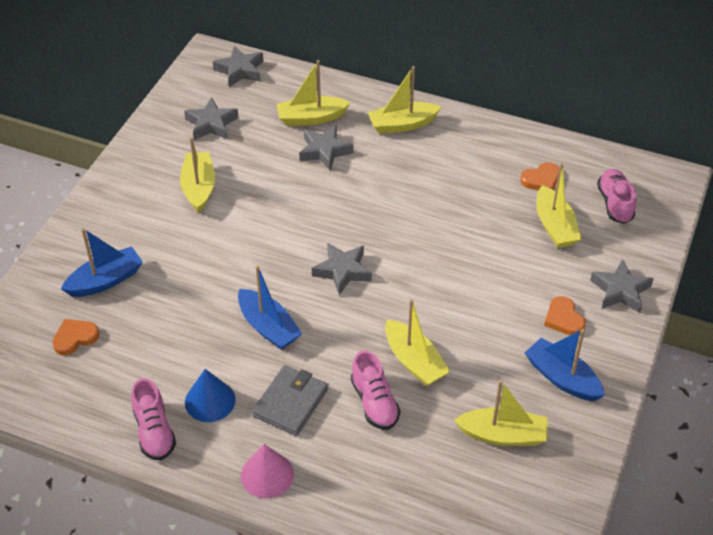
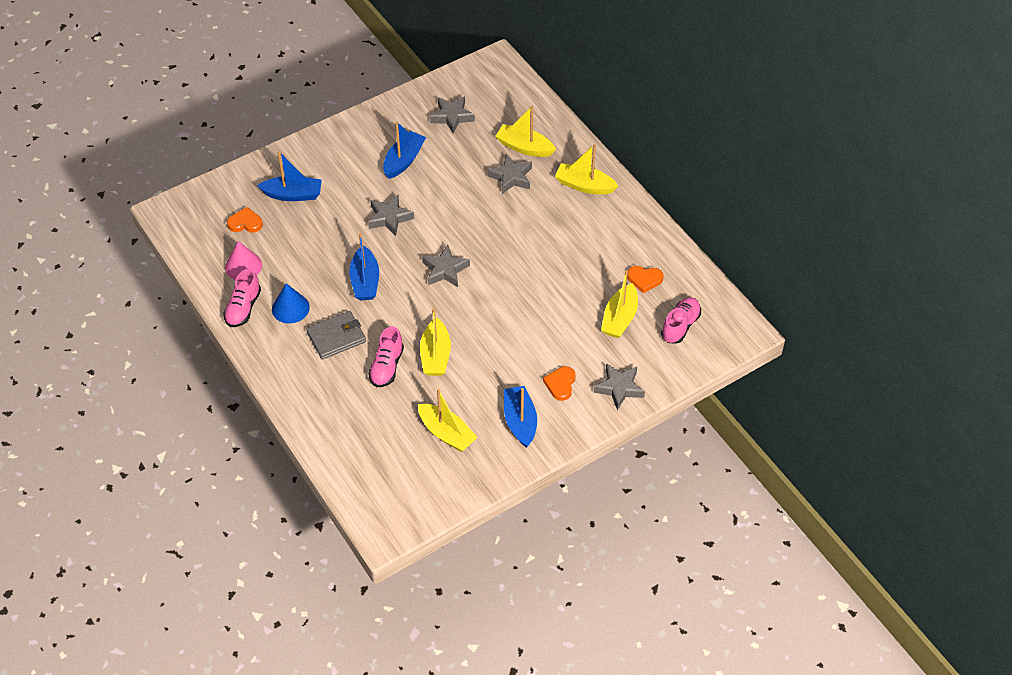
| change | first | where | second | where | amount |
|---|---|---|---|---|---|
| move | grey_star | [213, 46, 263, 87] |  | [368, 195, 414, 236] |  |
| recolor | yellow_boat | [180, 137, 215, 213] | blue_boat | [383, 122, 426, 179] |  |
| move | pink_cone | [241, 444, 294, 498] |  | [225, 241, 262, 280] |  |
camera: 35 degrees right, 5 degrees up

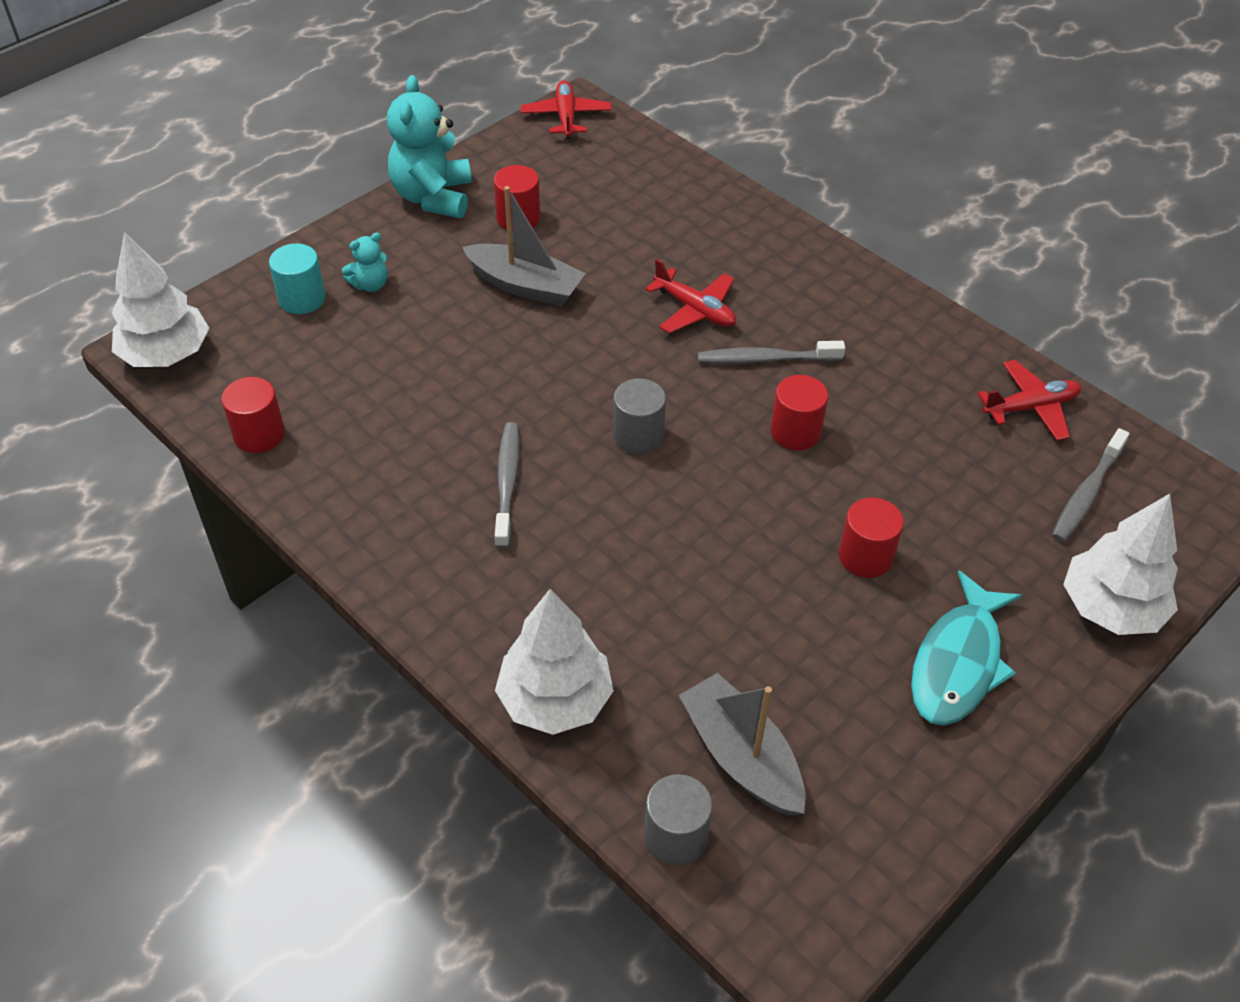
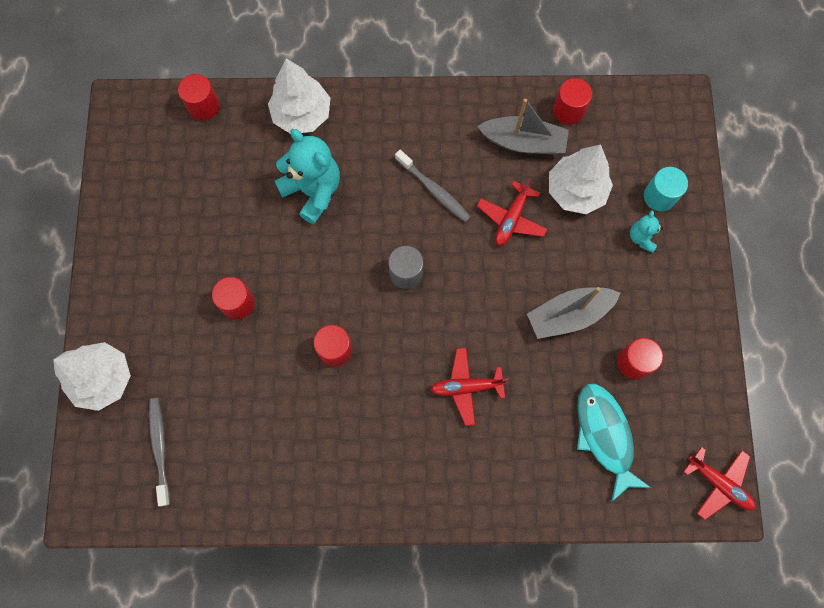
| change | first | where | second | where | amount |
|---|---|---|---|---|---|
| move | turquoise_teddy_bear | [387, 75, 472, 218] |  | [274, 129, 340, 224] |  |
| move | white_tree | [112, 232, 209, 367] |  | [549, 144, 613, 214] |  |
| delete | grey_toothbrush | [698, 341, 845, 364] |  |  |  |
| move | red_plane | [978, 360, 1081, 441] |  | [477, 178, 547, 246] |  |
| move | turquoise_fish | [911, 570, 1022, 726] |  | [577, 384, 651, 502] |  |
| move | grey_boat | [679, 673, 805, 816] |  | [477, 99, 569, 155] |  |
| recolor | grey_cylinder | [644, 774, 713, 865] | red_cylinder | [178, 74, 220, 120] |  |
camera: 135 degrees right, 25 degrees up

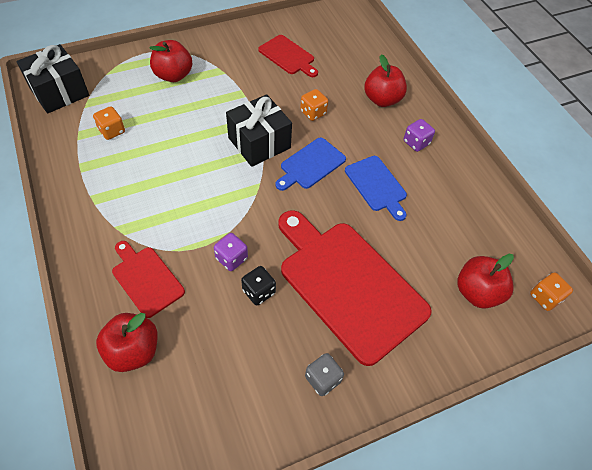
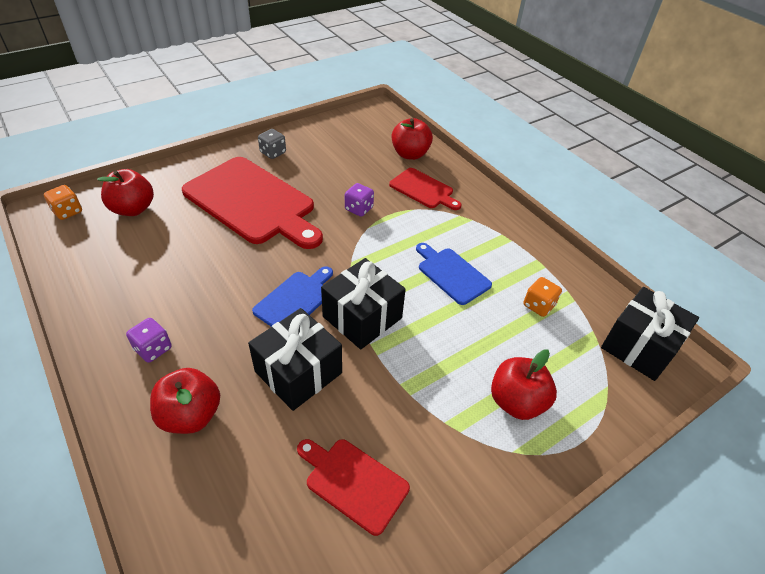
| change | first | where | second | where | amount |
|---|---|---|---|---|---|
| replace | orange_dice | [300, 89, 328, 121] | black_gift | [248, 308, 342, 411] |  |
| move | blue_cutting_board | [345, 156, 407, 221] |  | [416, 243, 492, 305] |  |
| delete | black_dice | [241, 266, 276, 306] |  |  |  |
camera: 170 degrees right, 10 degrees down

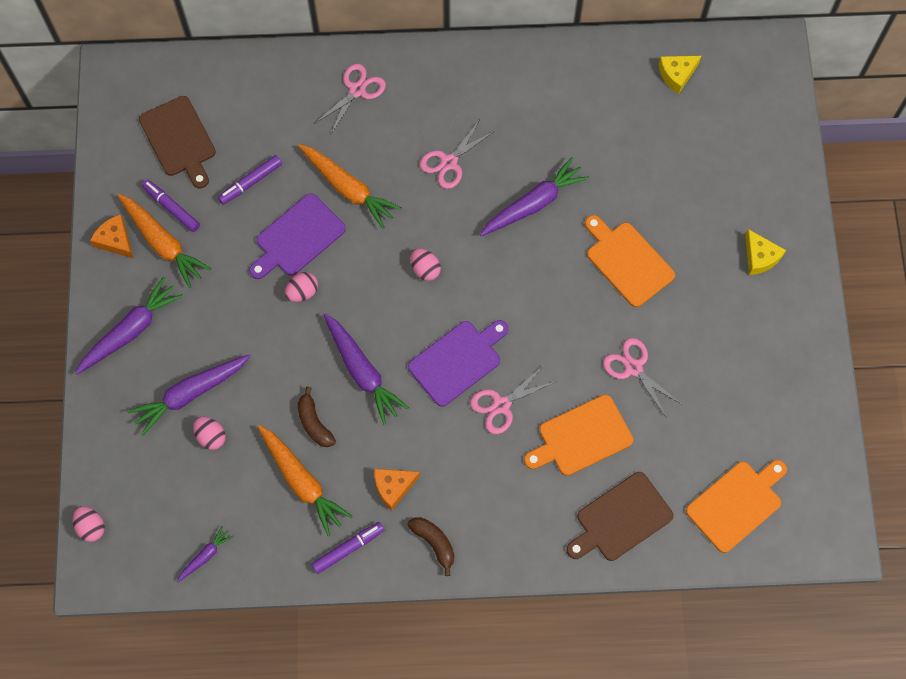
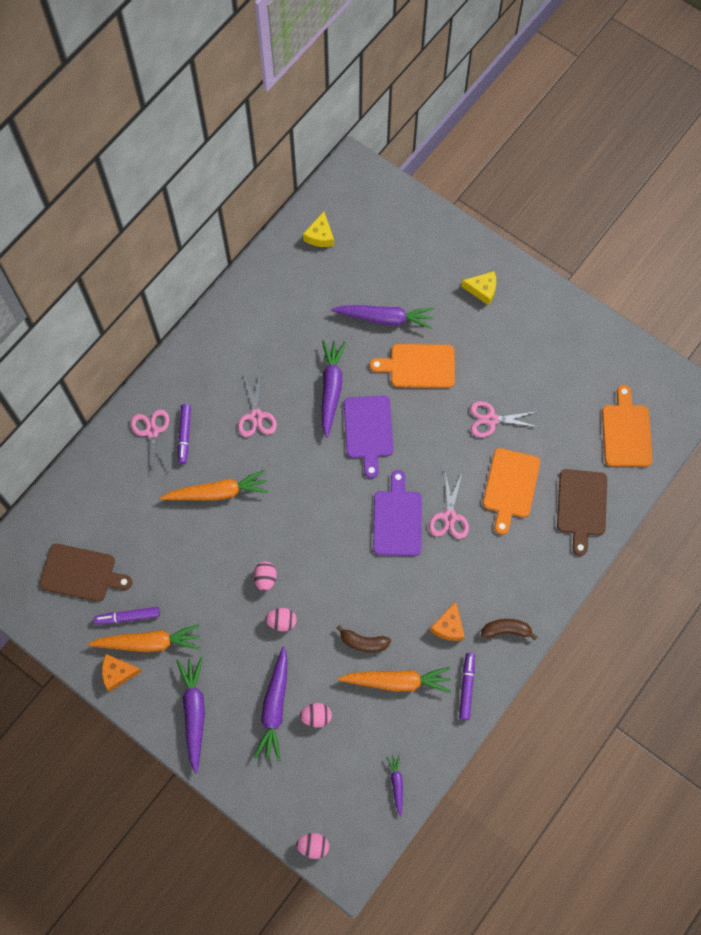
| change | first | where | second | where | amount |
|---|---|---|---|---|---|
| move | purple_marker | [218, 155, 282, 205] |  | [178, 404, 191, 464] |  |
| move | purple_cutting_board | [249, 193, 346, 279] |  | [344, 395, 394, 479] |  |
| move | pink_egg | [410, 248, 441, 281] |  | [265, 608, 297, 631] |  |
| move | purple_carrot | [323, 313, 409, 425] |  | [331, 305, 434, 329] |  |
camera: 50 degrees left, 0 degrees up

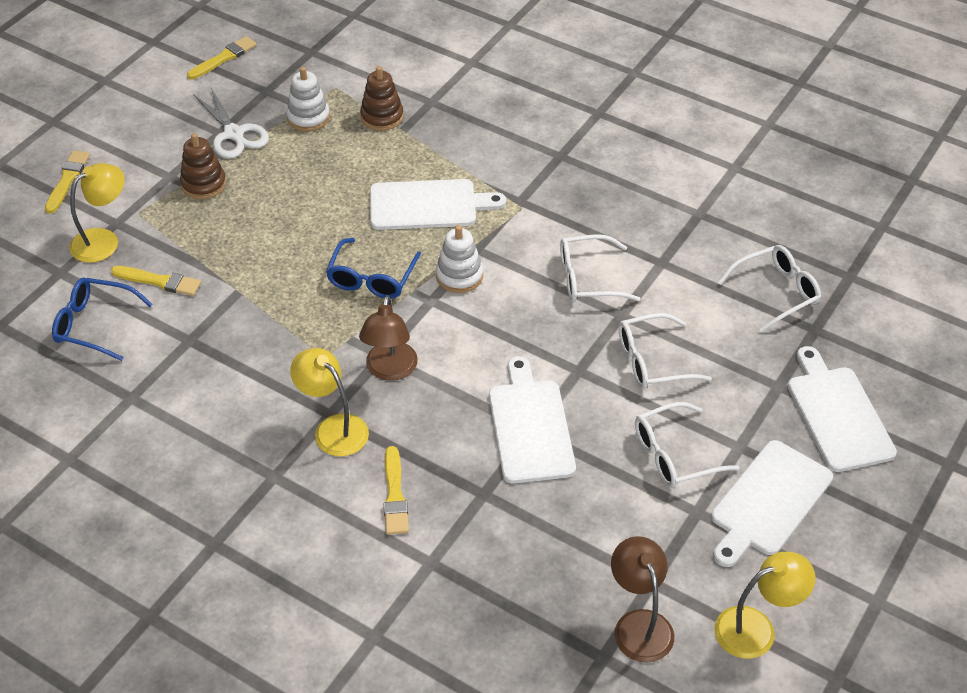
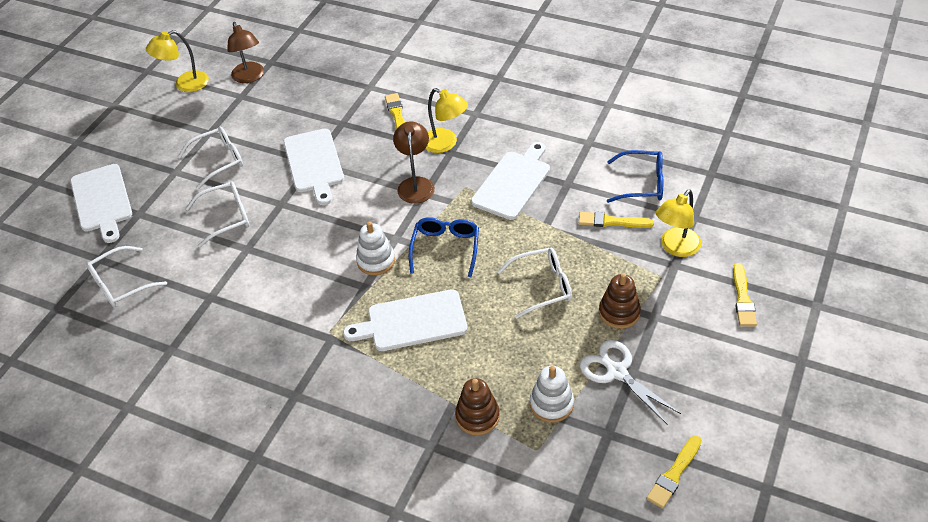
| change | first | where | second | where | amount |
|---|---|---|---|---|---|
| move | white_glasses | [560, 234, 641, 302] |  | [497, 248, 572, 319] |  |
| move | white_cutting_board | [711, 440, 833, 567] |  | [471, 142, 550, 220] |  |
camera: 175 degrees right, 0 degrees up

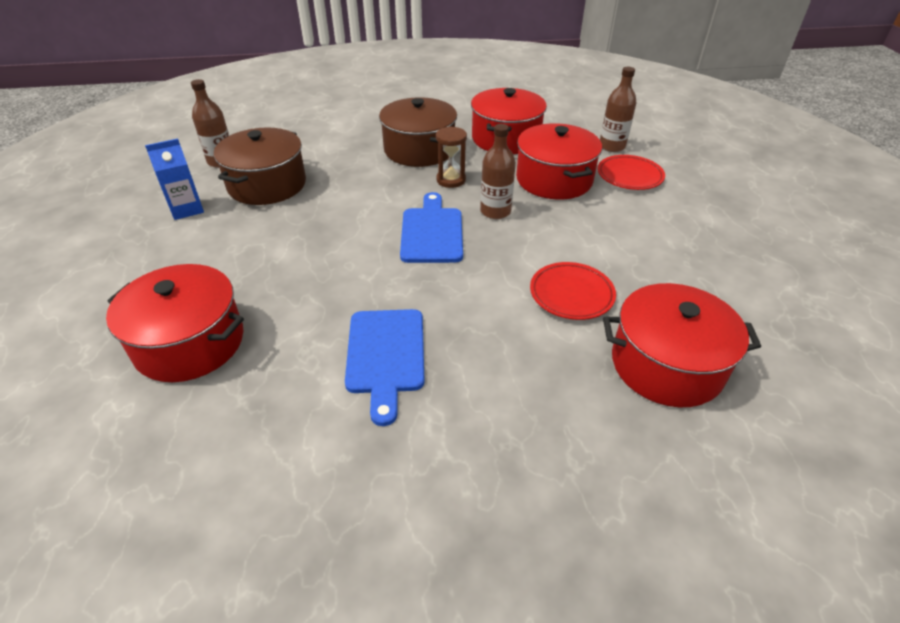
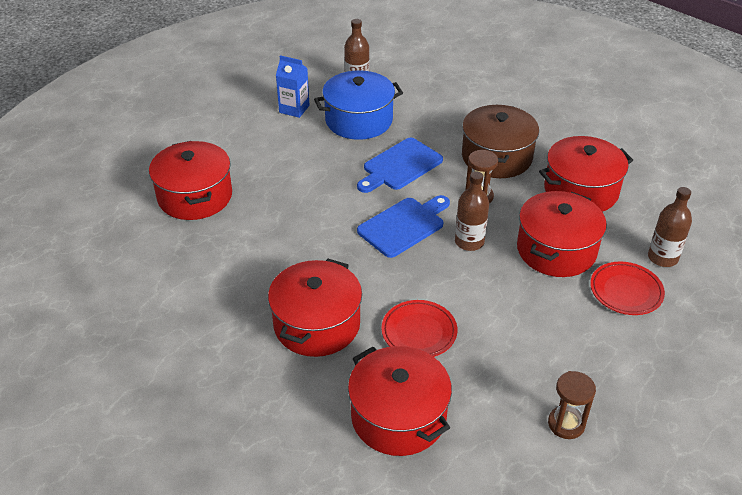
| change | first | where | second | where | amount |
|---|---|---|---|---|---|
| recolor | brown_pot | [214, 127, 306, 205] | blue_pot | [314, 70, 403, 140] |  |
| move | blue_cutting_board | [345, 309, 425, 426] |  | [357, 138, 443, 193] |  |
| insert |  |  | red_pot | [268, 259, 362, 357] |  |
| insert |  |  | brown_hourglass | [548, 371, 596, 439] |  |
camera: 50 degrees right, 0 degrees up

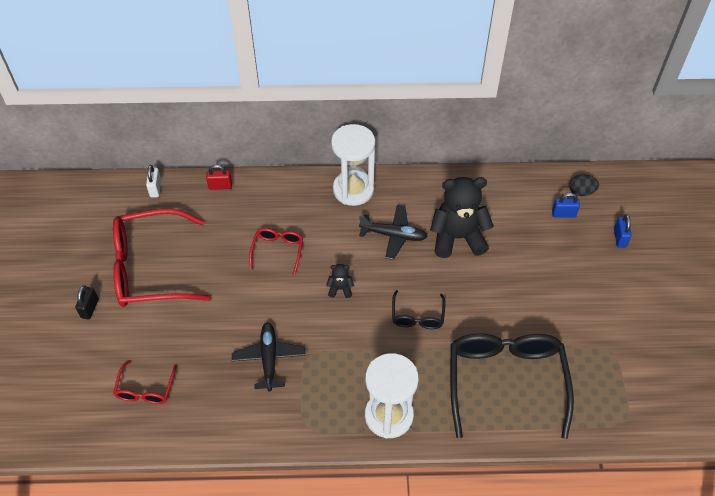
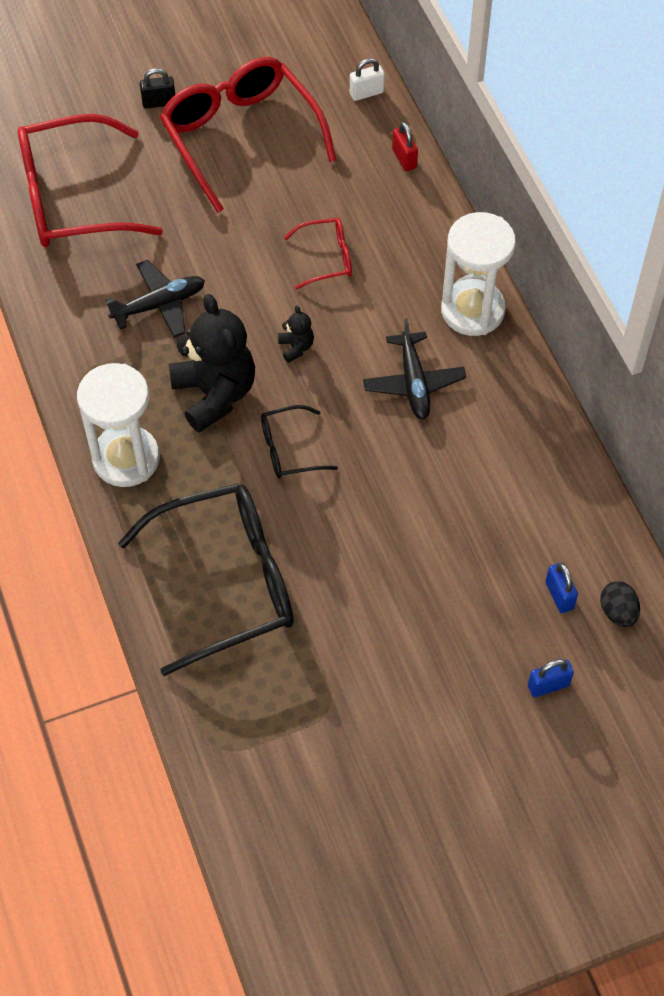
| change | first | where | second | where | amount |
|---|---|---|---|---|---|
| move | black_teddy_bear | [430, 177, 494, 258] |  | [169, 294, 255, 433] |  |
| resize | red_glasses | [113, 360, 177, 404] |  | [18, 114, 163, 247] | x2.12 |
camera: 70 degrees right, 5 degrees up

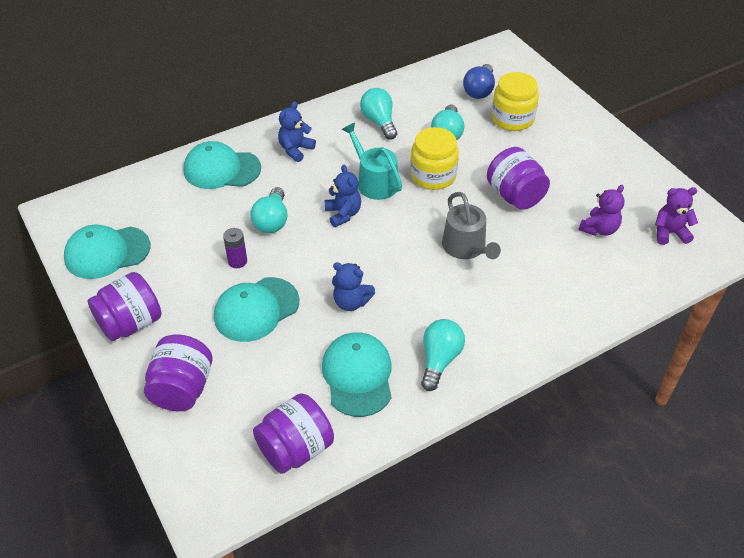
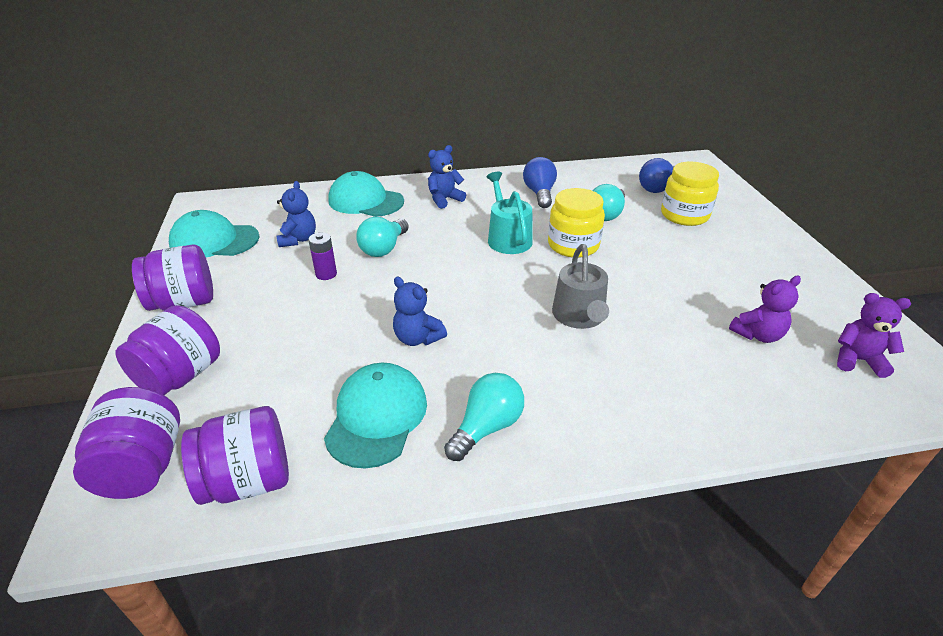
| change | first | where | second | where | amount |
|---|---|---|---|---|---|
| recolor | turquoise_light_bulb | [360, 88, 397, 140] | blue_light_bulb | [523, 157, 557, 208] |  |
| move | purple_jar | [487, 147, 550, 210] |  | [73, 387, 180, 499] |  |
| move | blue_teddy_bear | [325, 165, 361, 227] |  | [277, 181, 316, 247] |  |
| delete | turquoise_cap | [214, 277, 300, 342] |  |  |  |
camera: 20 degrees right, 10 degrees down

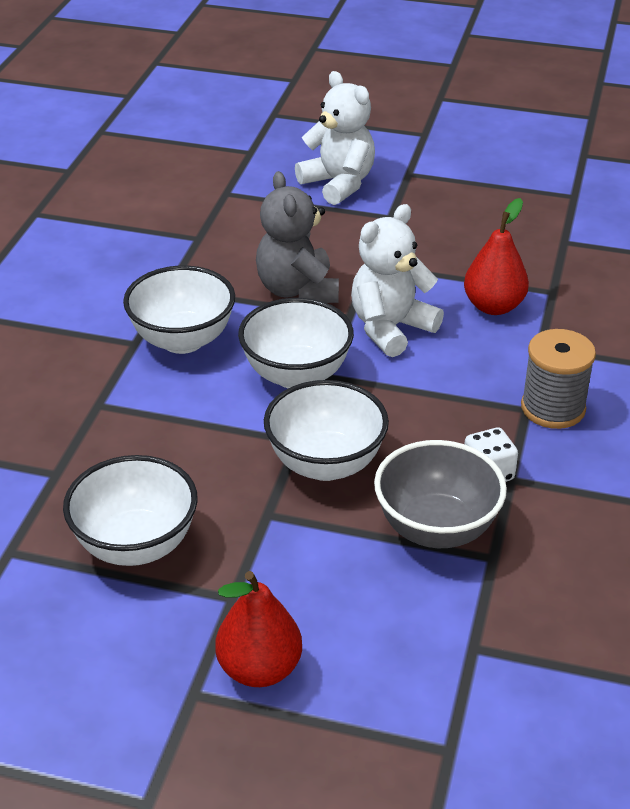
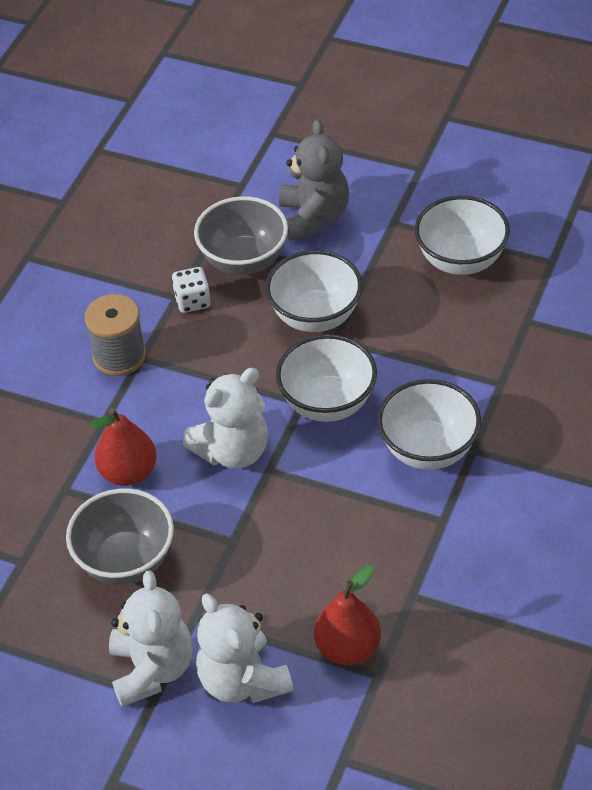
| change | first | where | second | where | amount |
|---|---|---|---|---|---|
| move | grey_teddy_bear | [256, 171, 339, 303] |  | [279, 119, 349, 241] |  |
| move | red_pear | [215, 571, 302, 687] |  | [314, 565, 381, 665] |  |
| insert |  |  | grey_bowl | [66, 488, 174, 585] |  |
| insert |  |  | white_teddy_bear | [109, 571, 193, 707] |  |
camera: 170 degrees left, 10 degrees up

